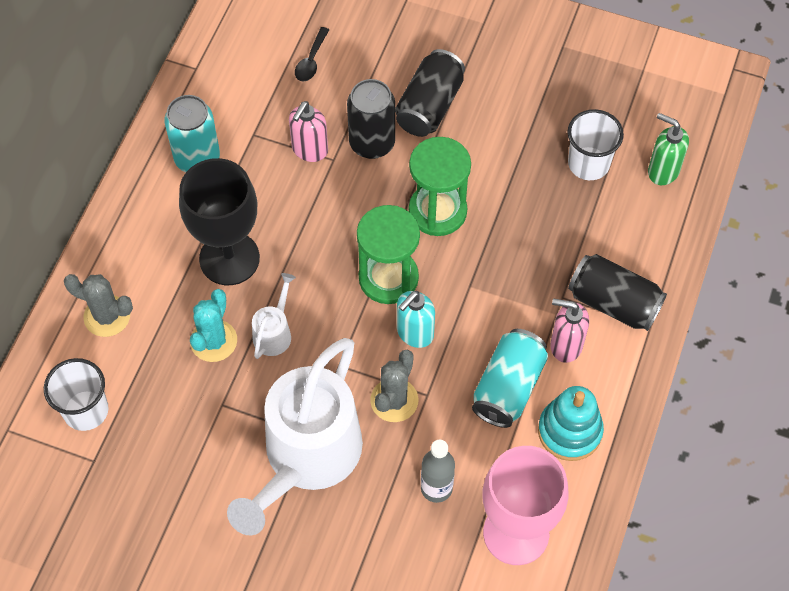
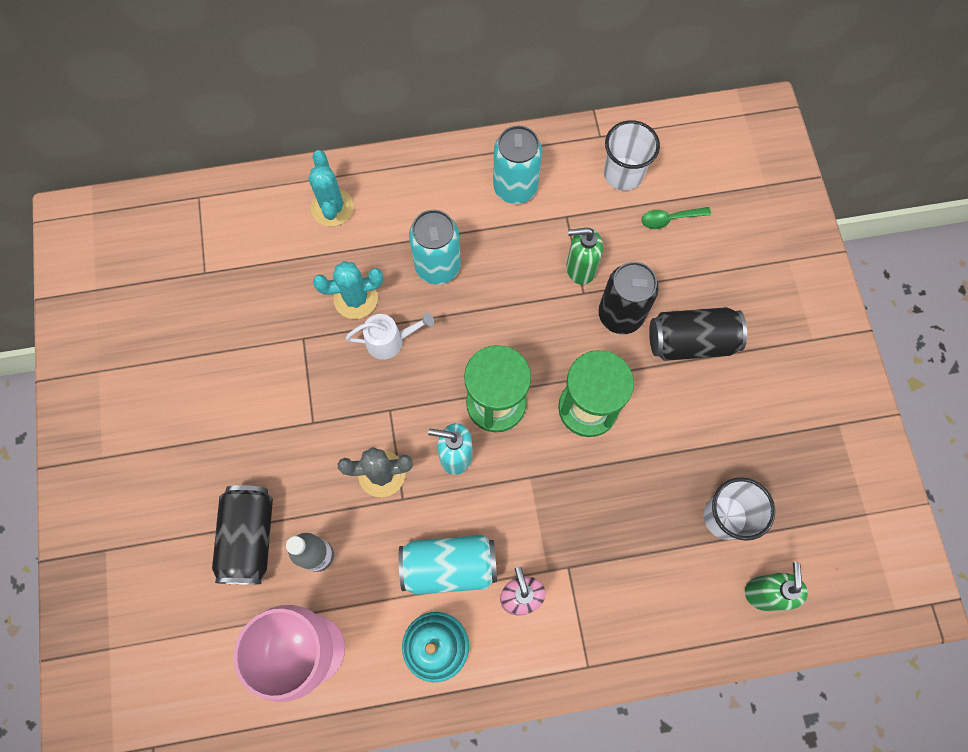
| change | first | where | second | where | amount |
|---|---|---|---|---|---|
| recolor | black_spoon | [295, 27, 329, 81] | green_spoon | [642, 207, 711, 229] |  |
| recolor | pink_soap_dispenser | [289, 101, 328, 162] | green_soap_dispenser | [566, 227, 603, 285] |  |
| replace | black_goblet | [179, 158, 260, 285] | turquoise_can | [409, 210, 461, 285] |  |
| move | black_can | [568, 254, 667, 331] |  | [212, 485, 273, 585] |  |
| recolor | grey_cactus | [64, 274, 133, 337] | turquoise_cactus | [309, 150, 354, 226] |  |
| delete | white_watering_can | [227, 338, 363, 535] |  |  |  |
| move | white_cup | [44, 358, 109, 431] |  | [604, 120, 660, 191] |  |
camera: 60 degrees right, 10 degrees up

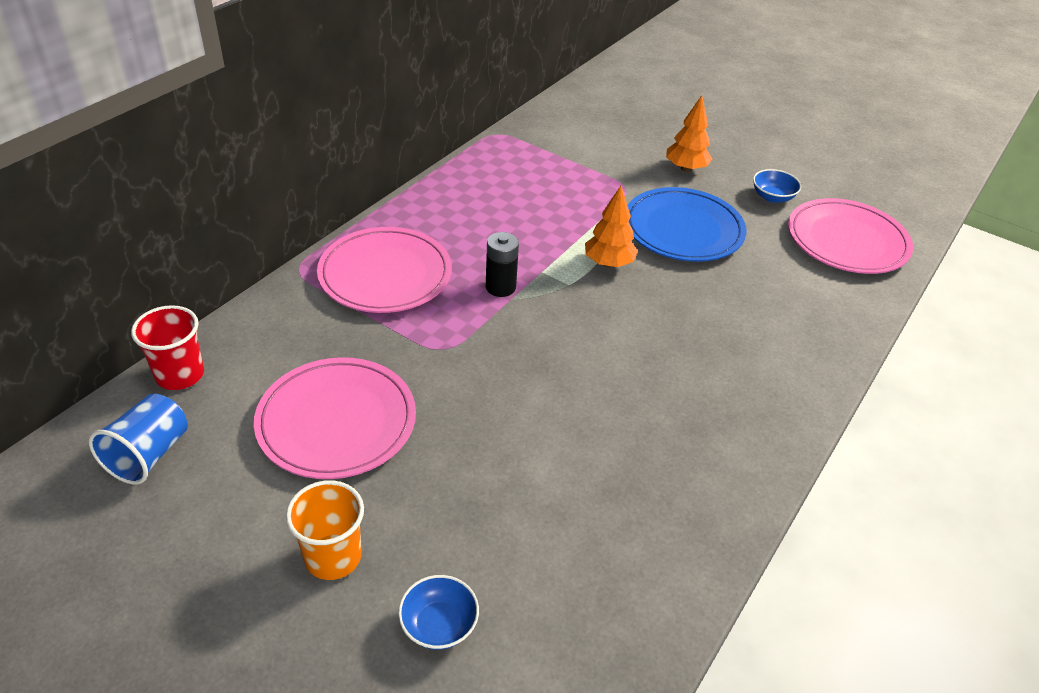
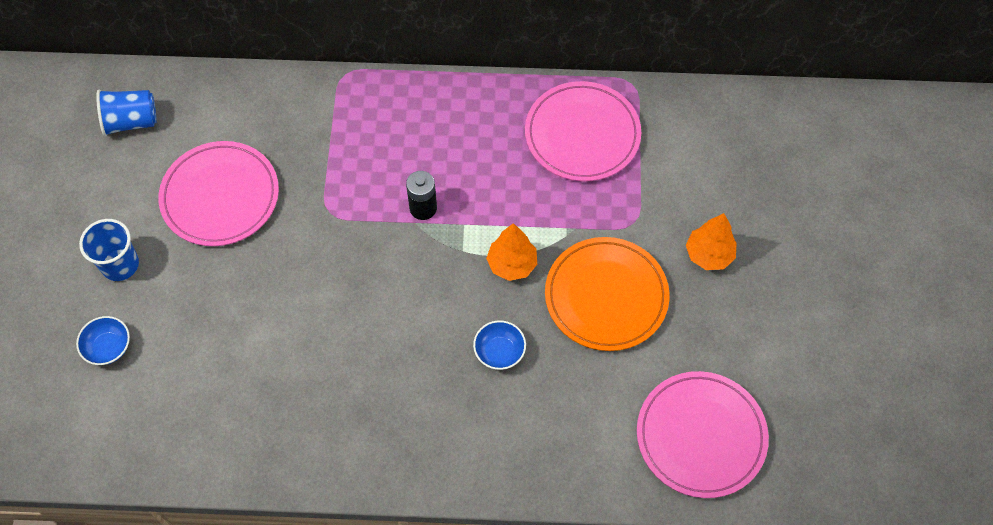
| change | first | where | second | where | amount |
|---|---|---|---|---|---|
| move | blue_bowl | [753, 169, 801, 203] |  | [473, 320, 526, 370] |  |
| recolor | blue_plate | [627, 187, 746, 262] | orange_plate | [545, 237, 670, 351] |  |
| move | pink_plate | [317, 227, 452, 313] |  | [525, 81, 641, 181] |  |
| delete | red_cup | [131, 305, 204, 390] |  |  |  |
| recolor | orange_cup | [286, 480, 364, 580] | blue_cup | [79, 219, 139, 281] |  |
camera: 60 degrees right, 20 degrees up

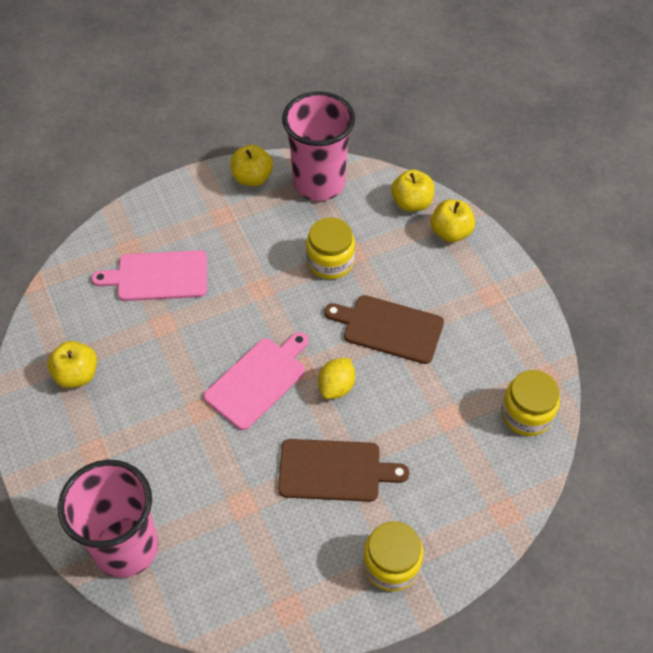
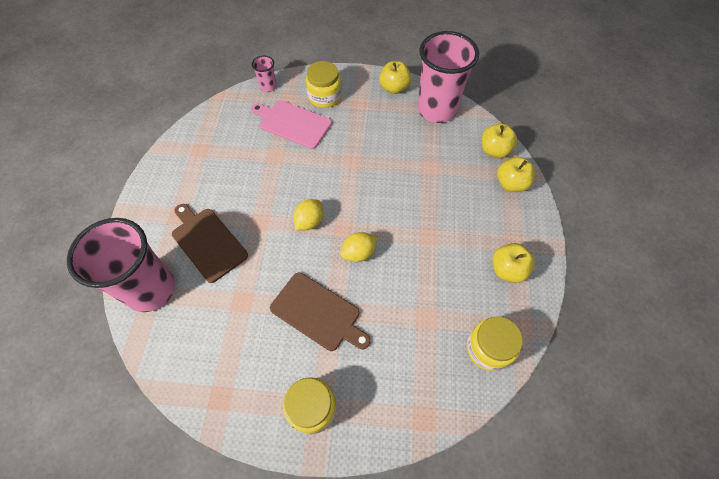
| change | first | where | second | where | amount |
|---|---|---|---|---|---|
| move | yellow_jar | [306, 218, 355, 279] |  | [306, 61, 342, 108] |  |
| move | brown_cutting_board | [324, 295, 444, 364] |  | [172, 204, 248, 283] |  |
| replace | pink_cutting_board | [204, 332, 309, 430] | yellow_lemon | [293, 199, 323, 230] |  |
| move | yellow_apple | [47, 341, 97, 388] |  | [492, 243, 535, 283] |  |
| insert |  |  | pink_cup | [252, 56, 277, 92] |  |
camera: 30 degrees right, 5 degrees up

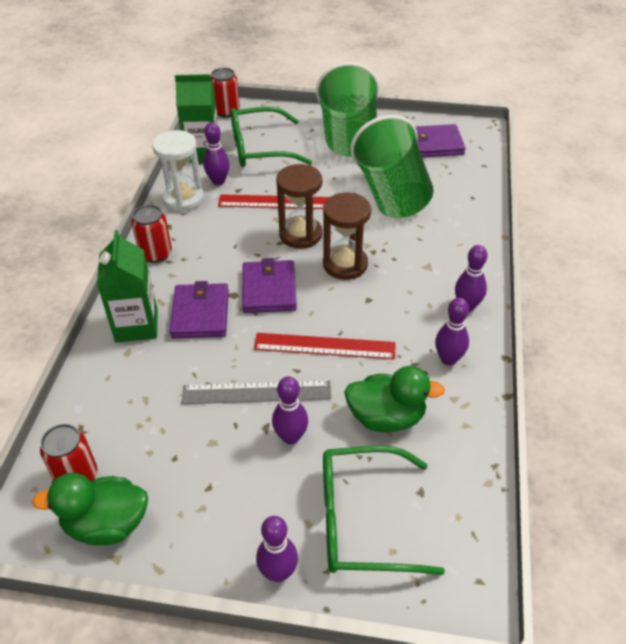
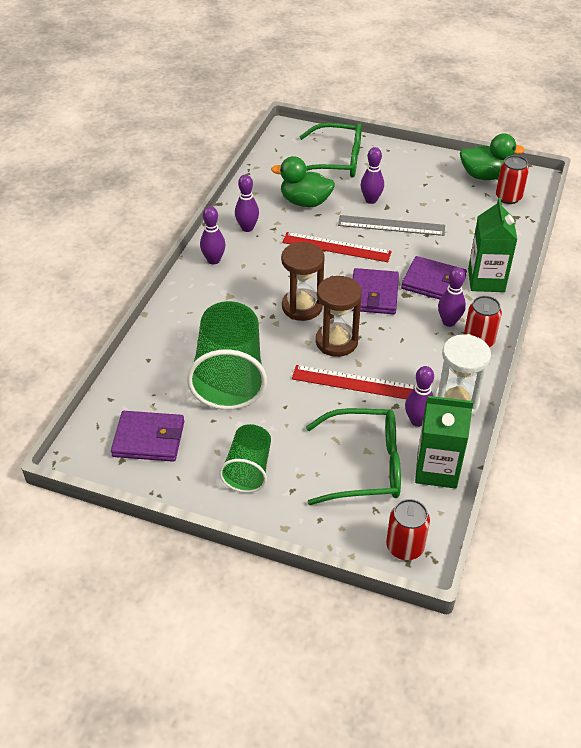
| change | first | where | second | where | amount |
|---|---|---|---|---|---|
| resize | green_cup | [316, 62, 379, 157] |  | [219, 424, 271, 493] | x0.57 |
| rotate | purple_wallet | [169, 281, 229, 338] |  | [401, 256, 467, 300] | 75 degrees counterclockwise |
| move | purple_bowling_pin | [256, 516, 298, 582] |  | [438, 267, 466, 327] |  |
camera: 170 degrees left, 0 degrees up

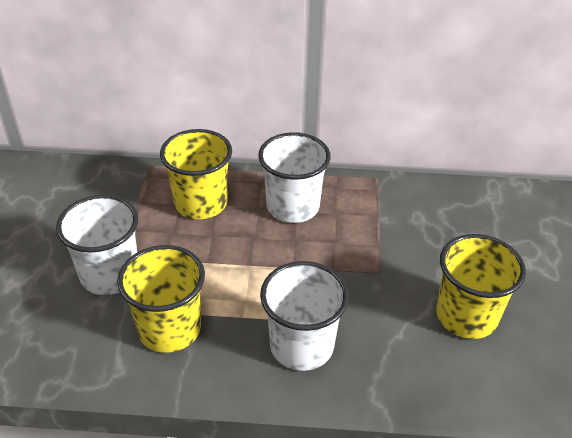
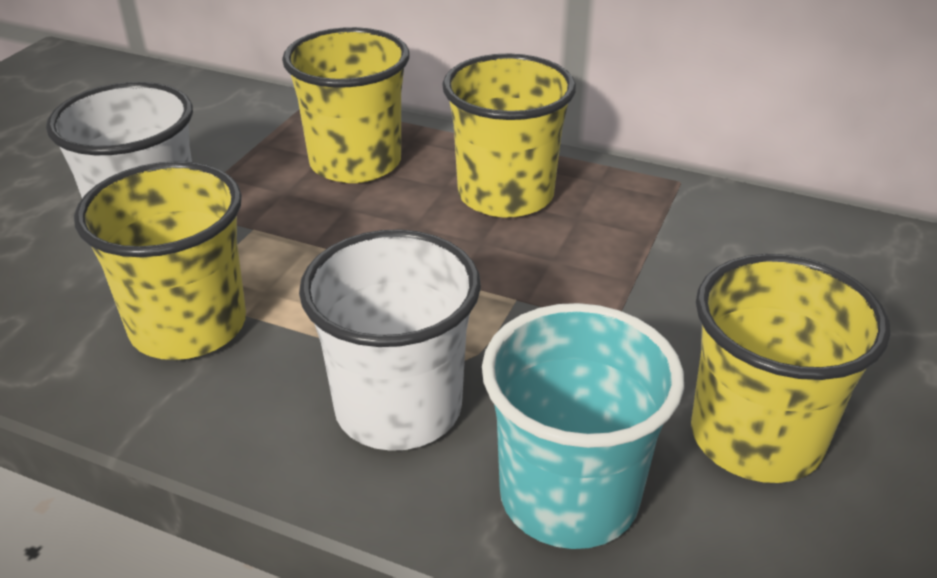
| change | first | where | second | where | amount |
|---|---|---|---|---|---|
| recolor | white_cup | [258, 132, 331, 223] | yellow_cup | [442, 53, 576, 218] |  |
| insert |  |  | turquoise_cup | [482, 303, 684, 549] |  |
camera: 20 degrees right, 5 degrees down

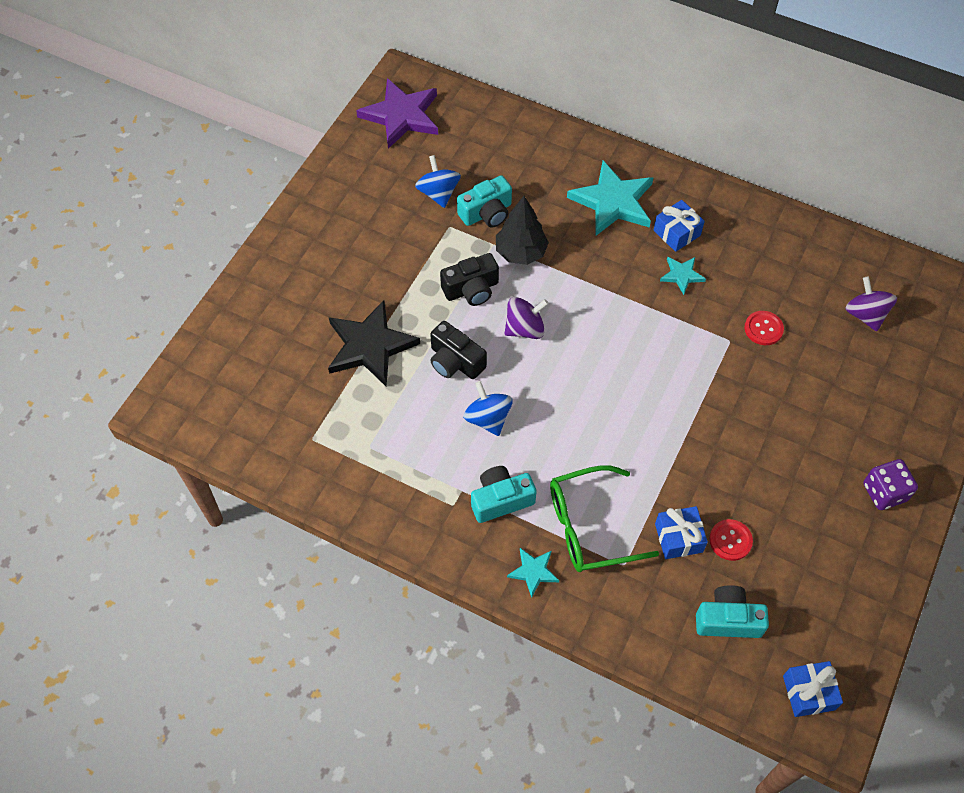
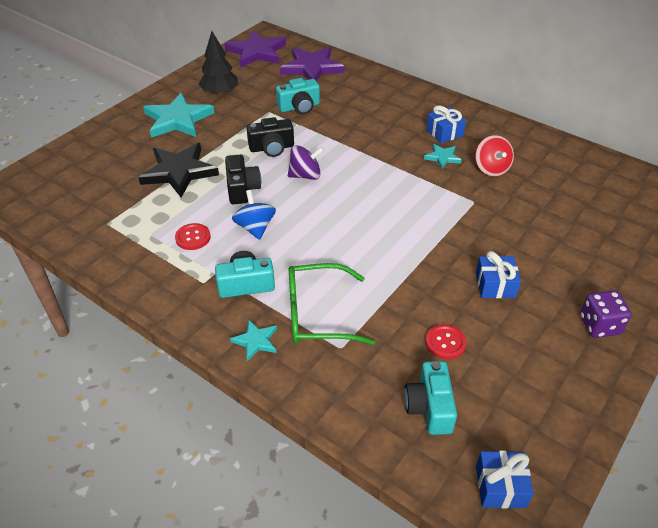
| change | first | where | second | where | amount |
|---|---|---|---|---|---|
| delete | blue_spinning_top | [415, 155, 461, 208] |  |  |  |
| move | turquoise_star | [567, 161, 653, 236] |  | [143, 93, 214, 138] |  |
| move | black_tree | [496, 196, 549, 265] |  | [199, 31, 238, 95] |  |
| delete | purple_spinning_top | [845, 277, 897, 331] |  |  |  |
| move | red_button | [744, 311, 784, 345] |  | [175, 223, 211, 250] |  |
| rotate | black_camera | [430, 321, 487, 379] |  | [225, 155, 261, 204] | 150 degrees counterclockwise |
| move | blue_gift | [655, 506, 708, 559] |  | [476, 251, 521, 298] |  |
| rotate | turquoise_camera | [696, 585, 769, 638] |  | [404, 361, 457, 435] | 105 degrees counterclockwise |
| insert |  |  | purple_star | [280, 47, 345, 81] |  |
| insert |  |  | red_spinning_top | [475, 135, 514, 177] |  |
camera: 10 degrees right, 15 degrees down

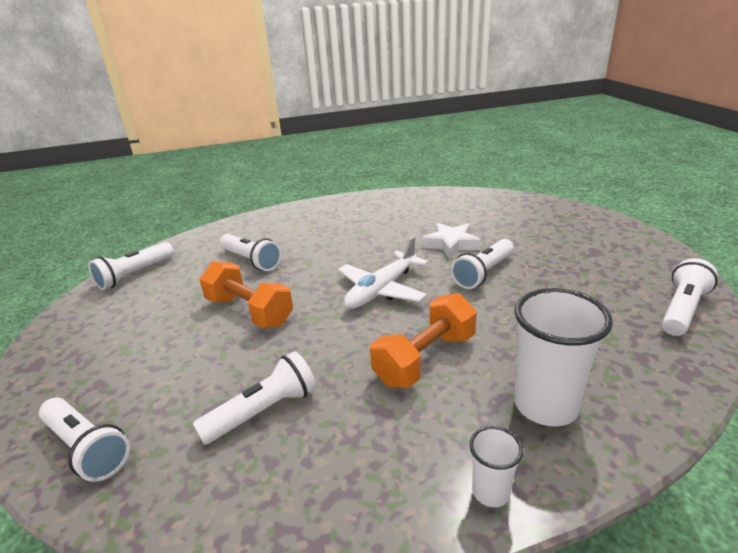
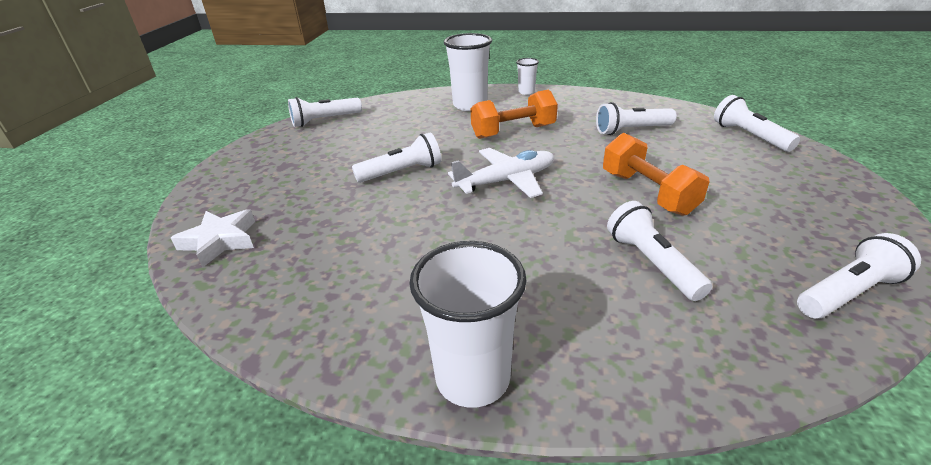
| change | first | where | second | where | amount |
|---|---|---|---|---|---|
| move | white_star | [422, 223, 481, 259] |  | [171, 209, 255, 268] |  |
| insert |  |  | white_cup | [409, 241, 527, 408] |  |
camera: 155 degrees left, 5 degrees up

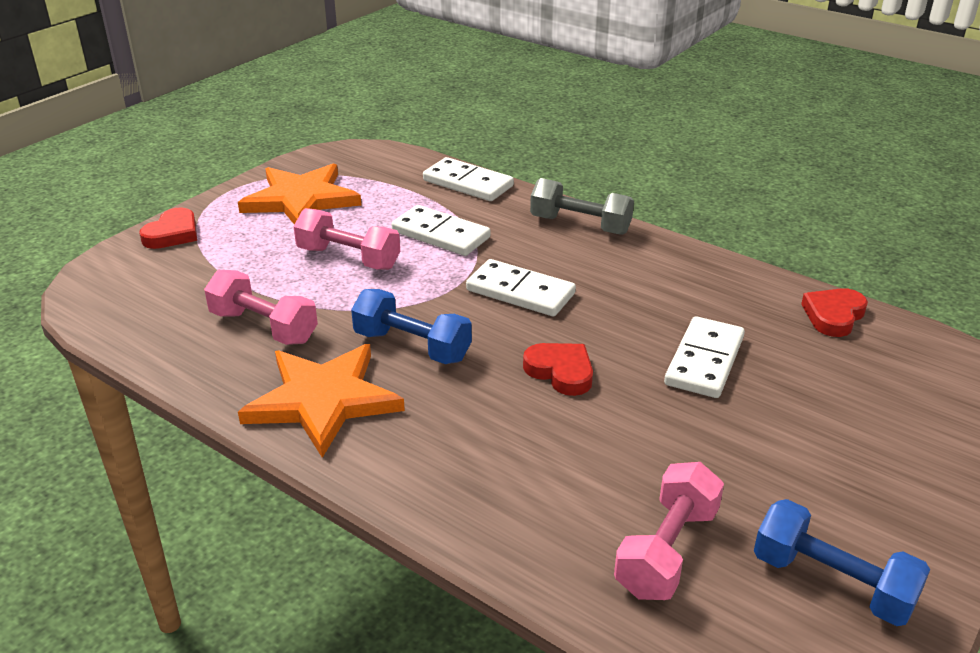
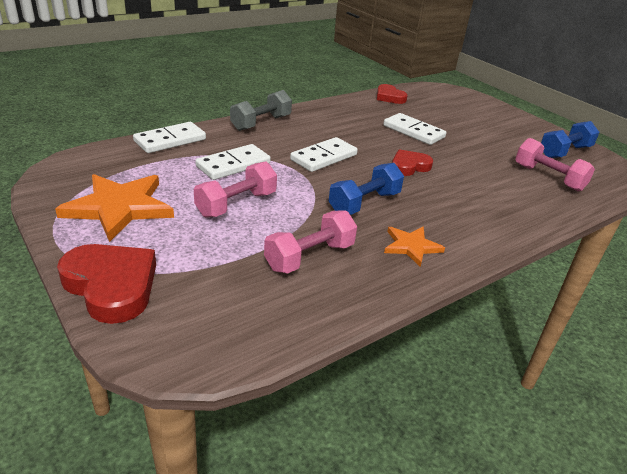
| change | first | where | second | where | amount |
|---|---|---|---|---|---|
| resize | red_heart | [139, 207, 197, 249] |  | [57, 244, 156, 324] | x1.62 |
| resize | orange_star | [238, 344, 405, 458] |  | [384, 227, 445, 267] | x0.55 |
camera: 75 degrees left, 0 degrees up

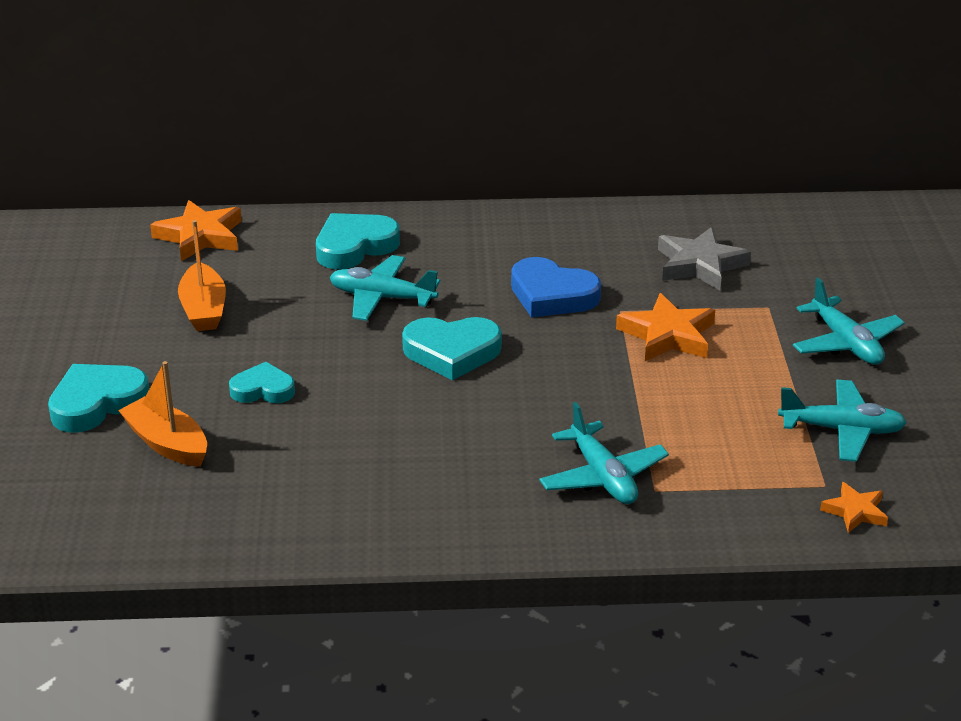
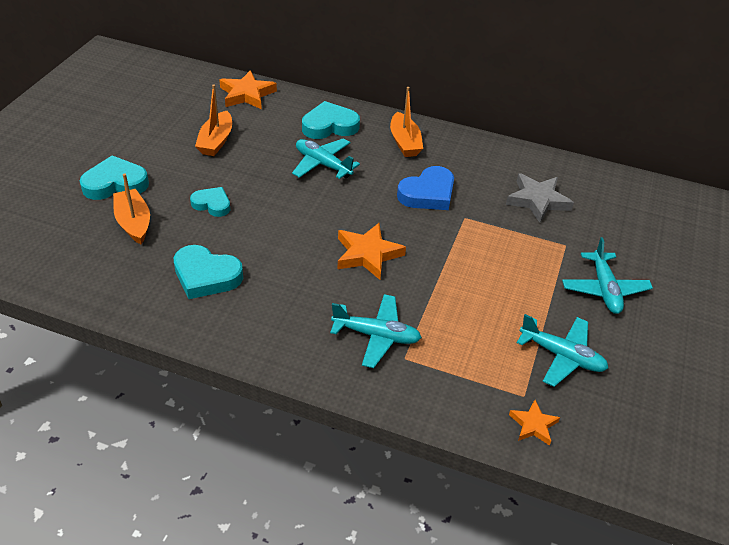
| change | first | where | second | where | amount |
|---|---|---|---|---|---|
| rotate | blue_heart | [511, 257, 601, 318] |  | [397, 166, 454, 210] | 90 degrees counterclockwise |
| move | orange_star | [616, 293, 715, 361] |  | [338, 223, 406, 280] |  |
| move | turquoise_heart | [402, 317, 502, 380] |  | [173, 245, 243, 299] |  |
| rotate | turquoise_plane | [539, 402, 669, 504] |  | [330, 294, 422, 368] | 75 degrees counterclockwise |
| insert |  |  | orange_boat | [390, 87, 423, 157] |  |
camera: 20 degrees right, 10 degrees up

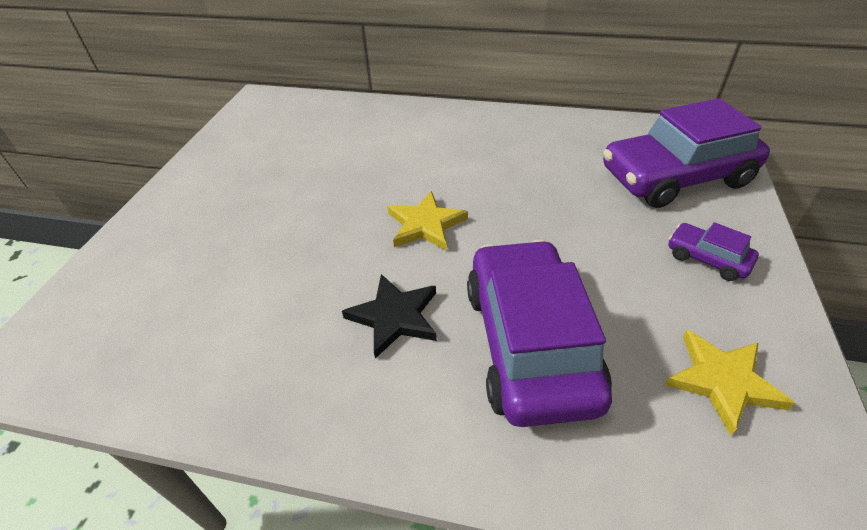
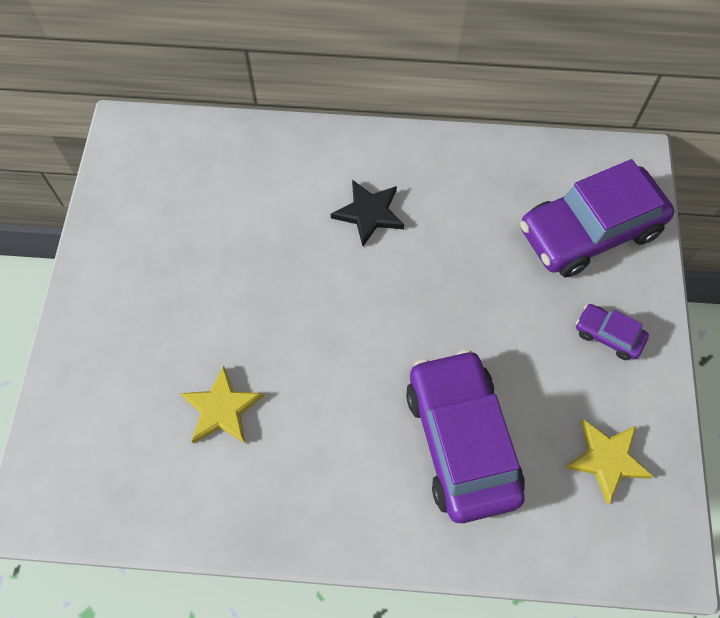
| change | first | where | second | where | amount |
|---|---|---|---|---|---|
| move | yellow_star | [387, 191, 468, 251] |  | [180, 365, 264, 444] |  |
| move | black_star | [342, 274, 437, 359] |  | [331, 180, 404, 246] |  |
camera: 10 degrees left, 20 degrees up

